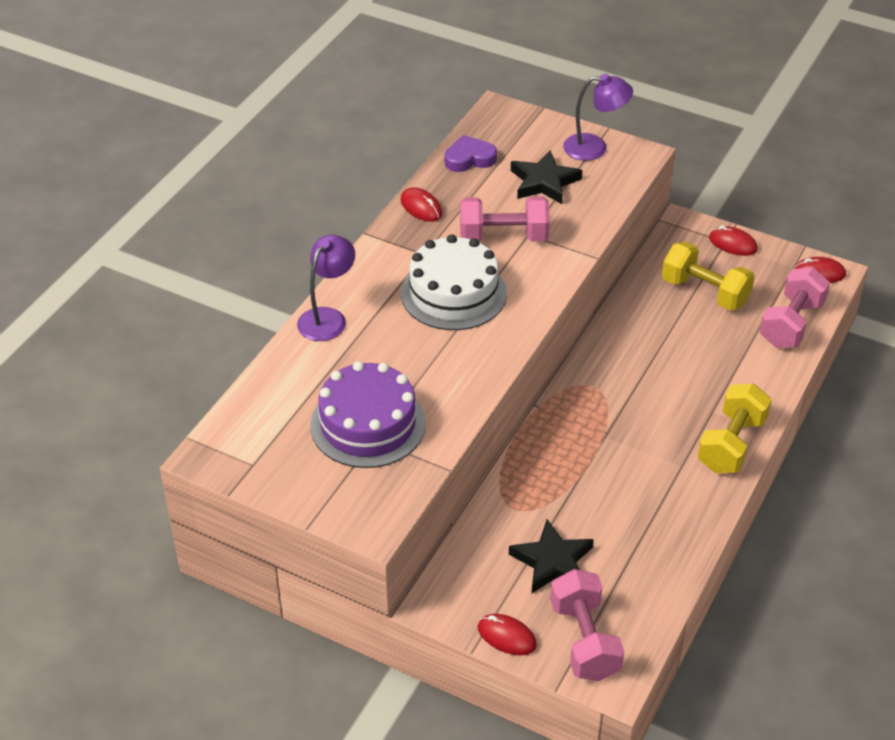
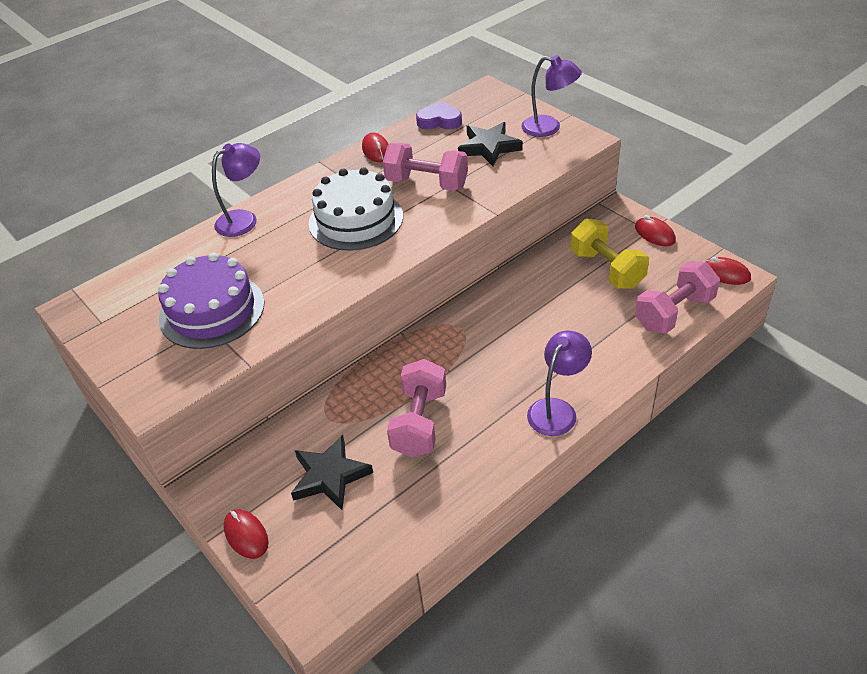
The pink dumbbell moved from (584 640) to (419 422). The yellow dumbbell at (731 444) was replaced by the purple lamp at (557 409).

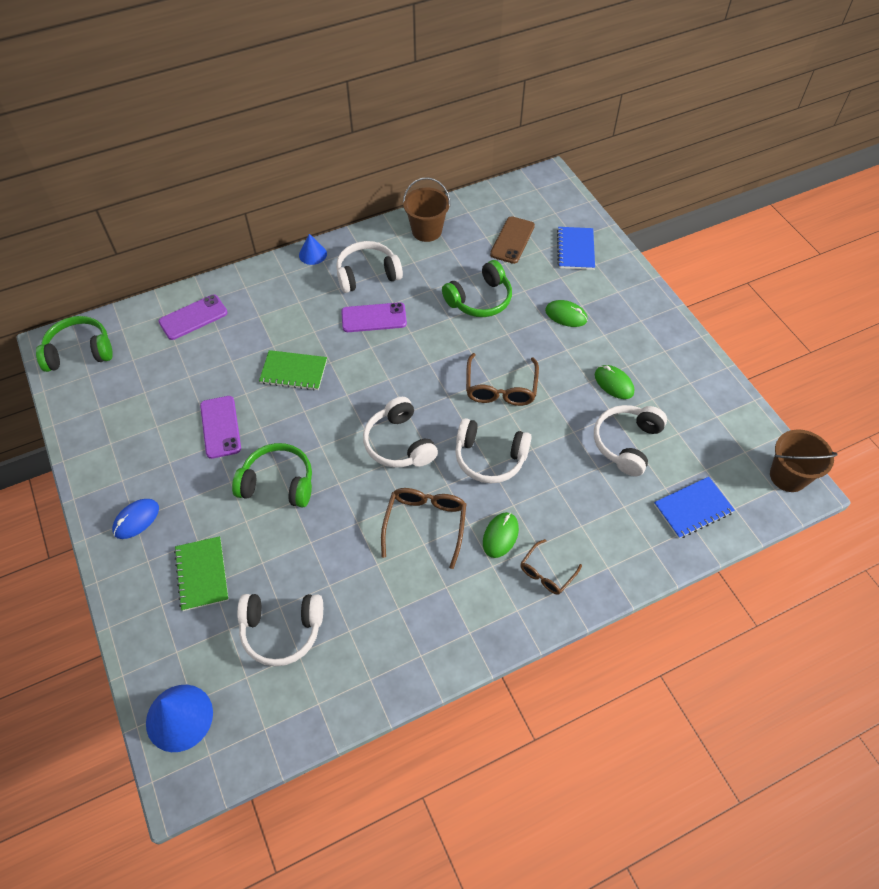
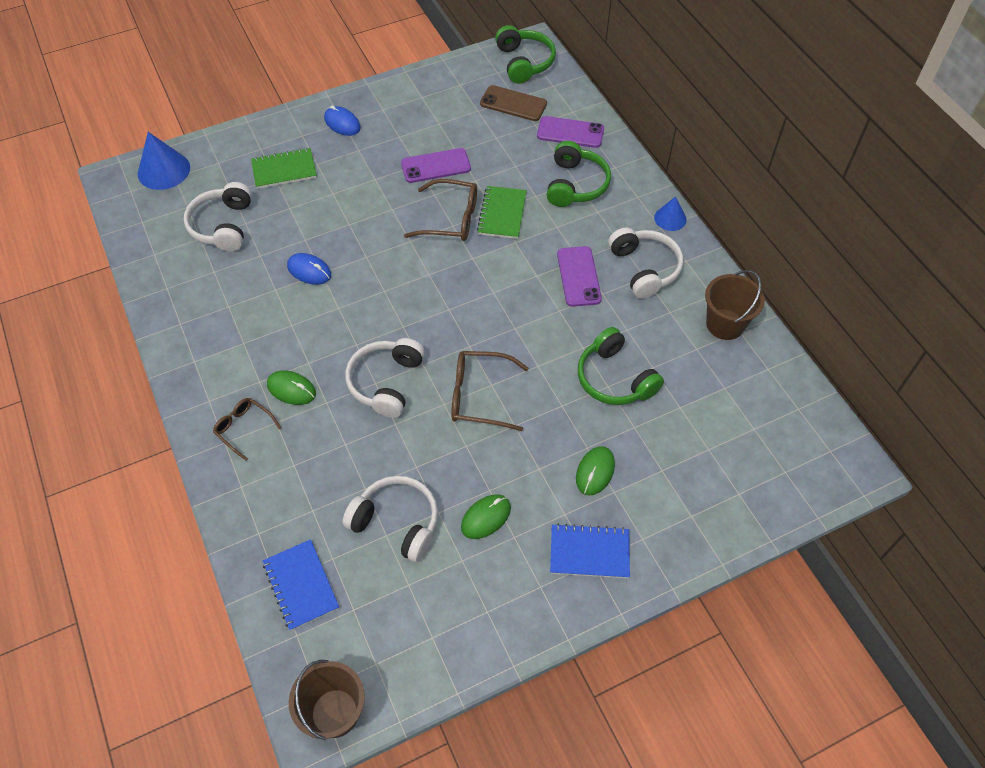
The blue mouse at (309 271) appeared. The brown glasses moved from (425 524) to (451 219). The brown phone moved from (512 240) to (513 104). The purple phone at (193 317) turned 45 degrees counterclockwise. The green headphones moved from (278 483) to (575 184). The blue notebook moved from (575 249) to (589 552). The white headphones at (399 443) disappeared.

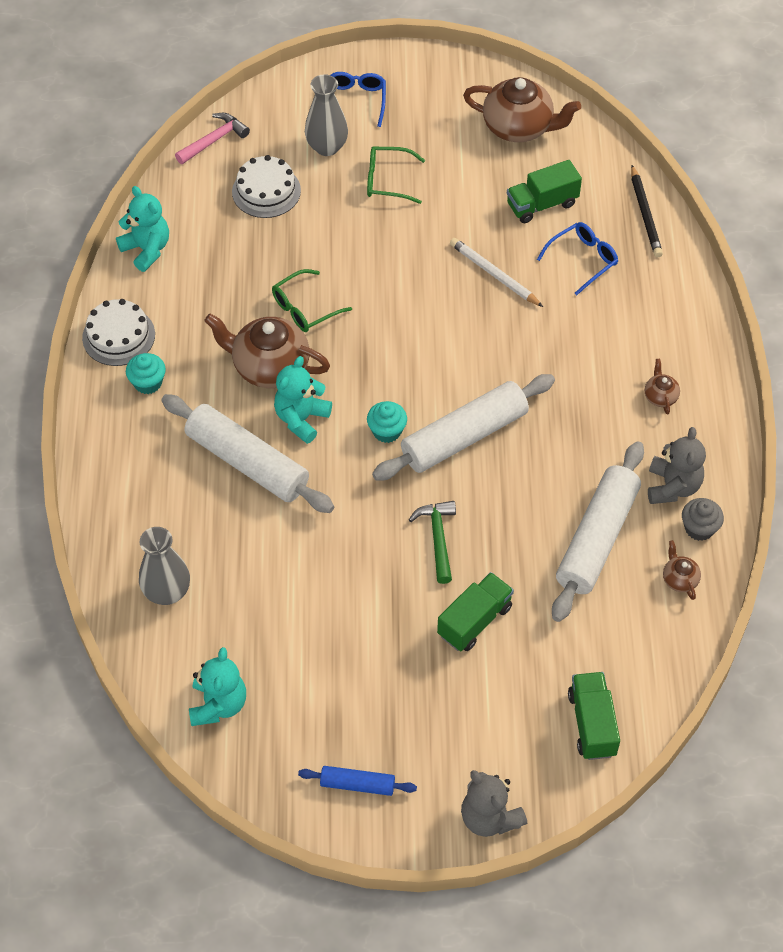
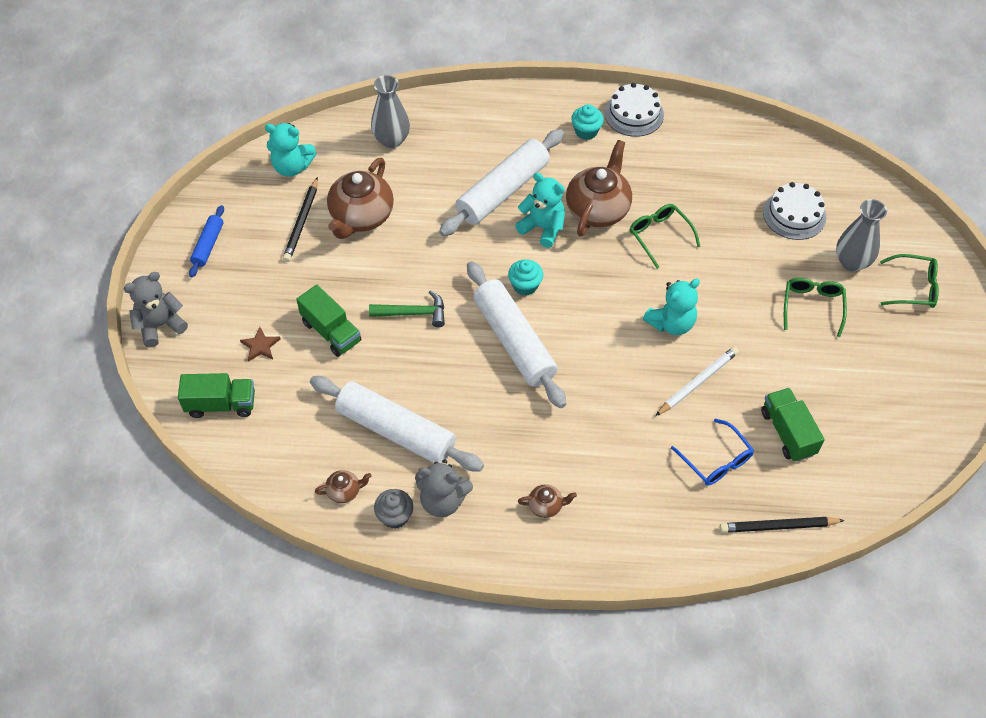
The brown star at (260 346) appeared. The black pencil at (301 222) appeared. The brown teapot moved from (519 127) to (361 216). The turquoise teddy bear moved from (147 249) to (671 323). The blue glasses at (355 100) became the green glasses at (914 287). The pink hammer at (214 140) disappeared.

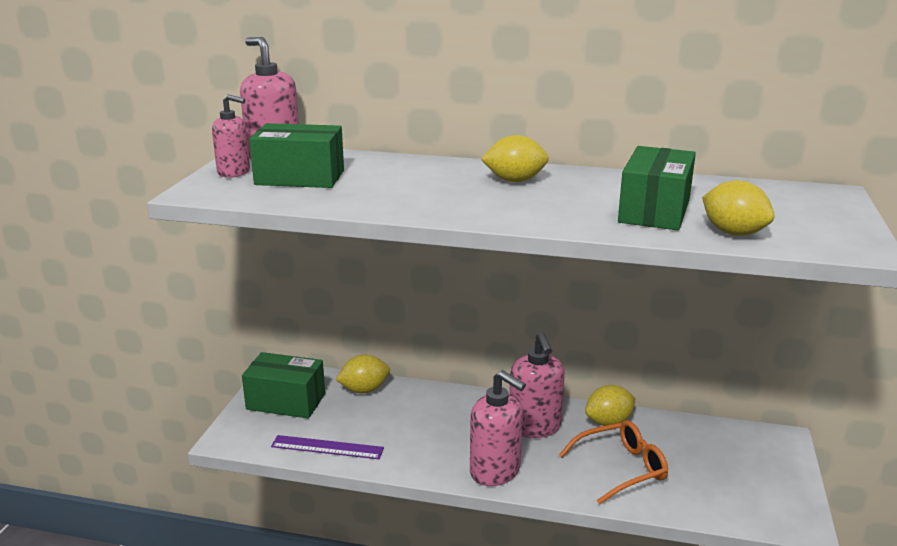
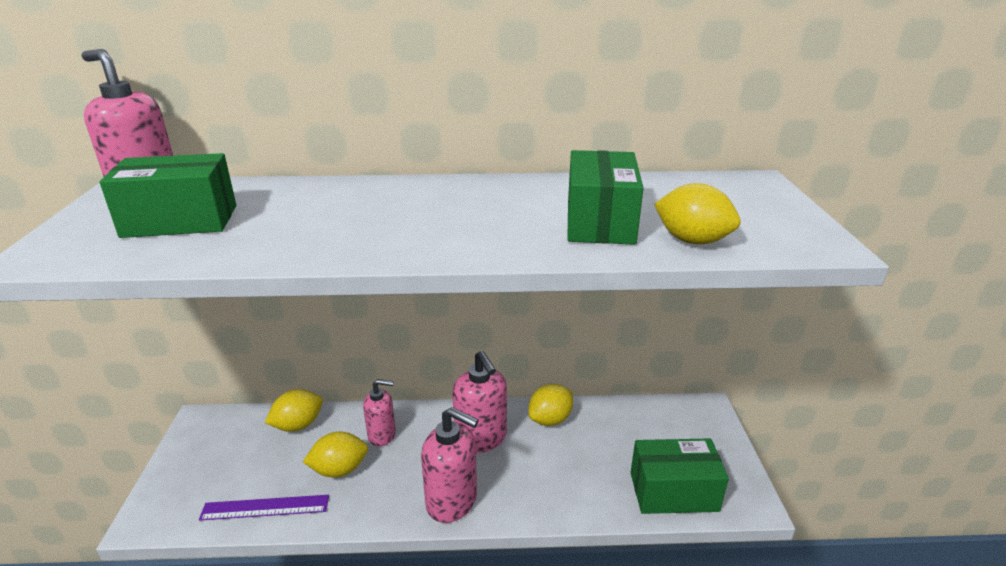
The yellow lemon moved from (515 181) to (339 470). The pink soap dispenser moved from (234 172) to (382 435). The green box moved from (286 401) to (673 491). The orange glasses at (621 468) disappeared.

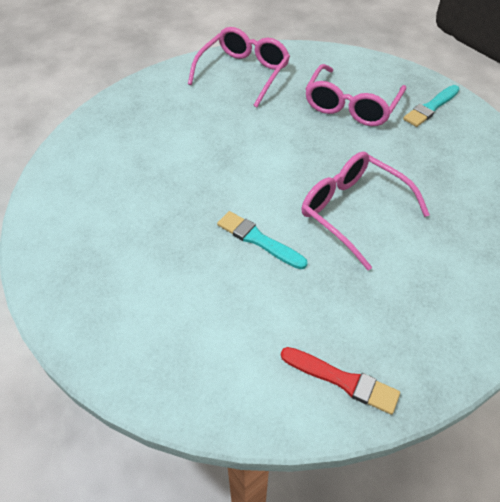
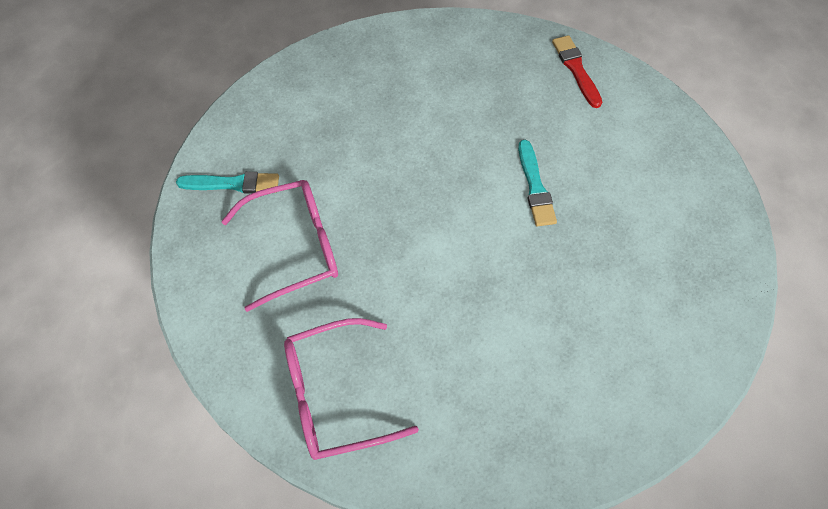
The pink glasses at (353 211) disappeared.

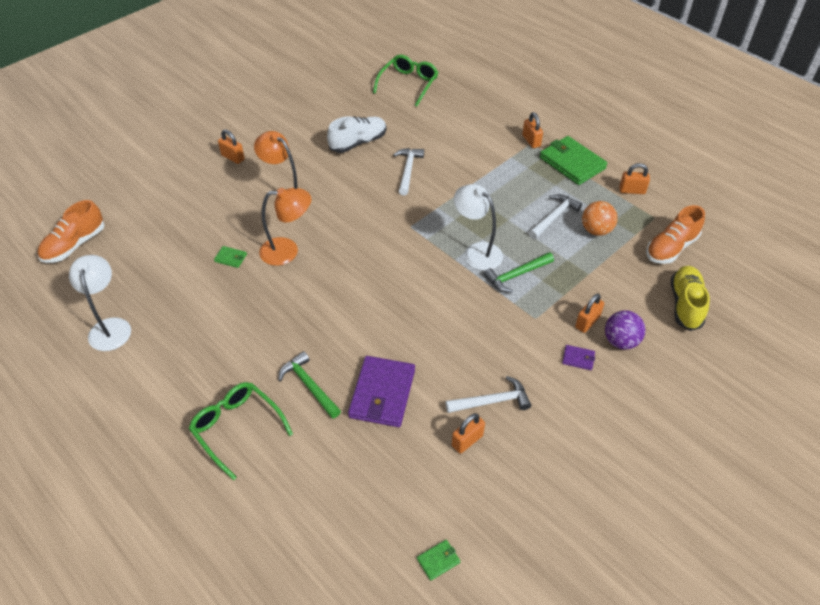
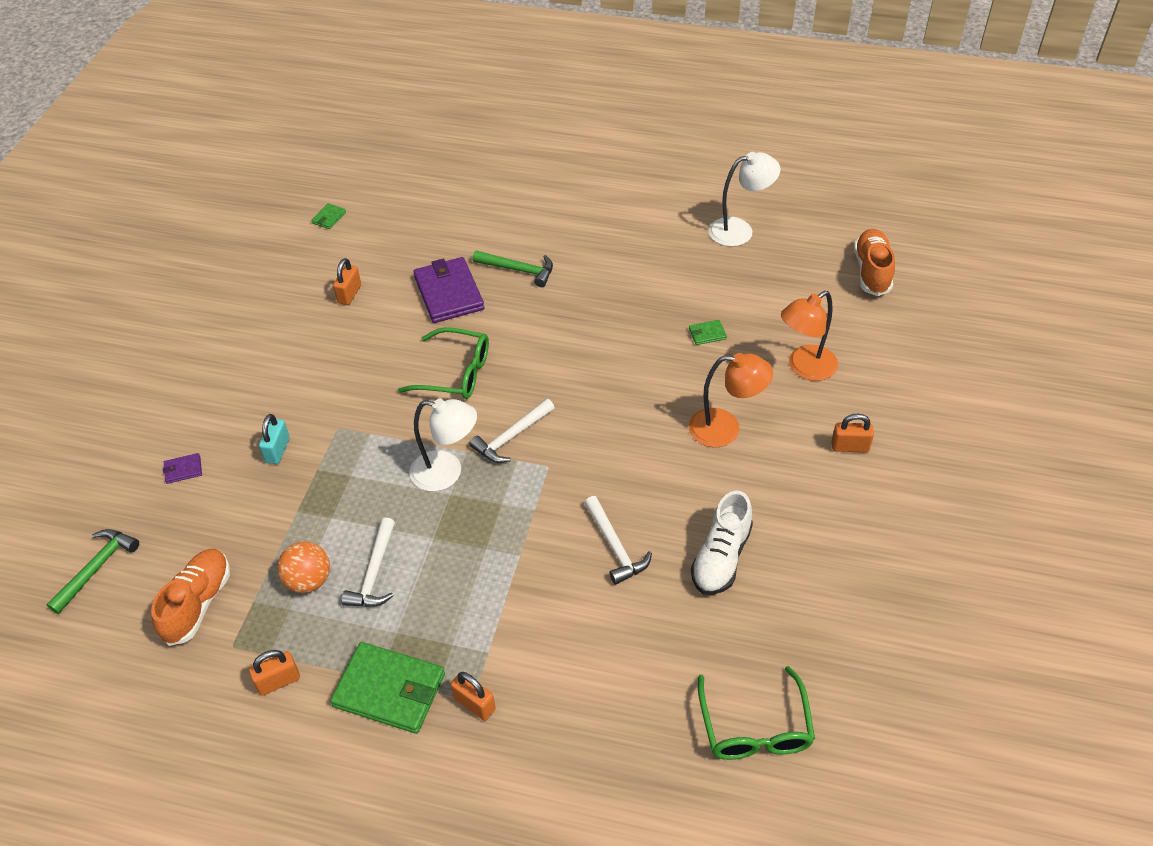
The green hammer moved from (516 275) to (97 568). The purple wallet moved from (578 358) to (183 470). The orange padlock at (587 322) became the turquoise padlock at (277 450). The green glasses moved from (237 428) to (455 373). The white hammer moved from (492 401) to (511 437). The white lamp at (110 327) turned 60 degrees counterclockwise. The orange lamp moved from (287 251) to (805 368). The purple ball at (620 341) disappeared. The yellow shoe at (685 304) disappeared.

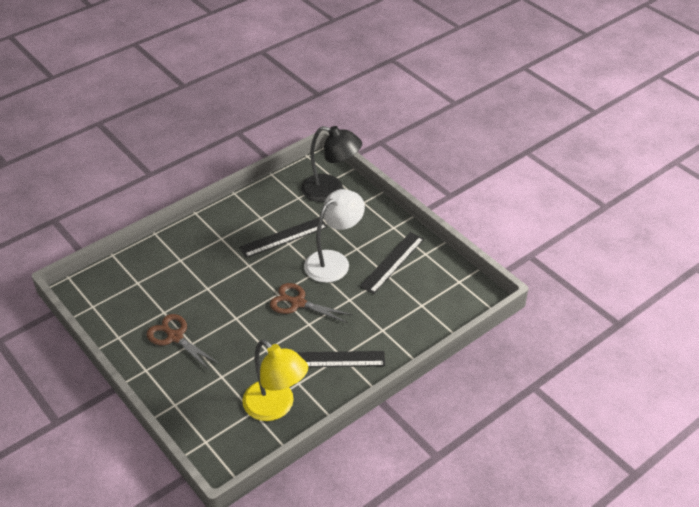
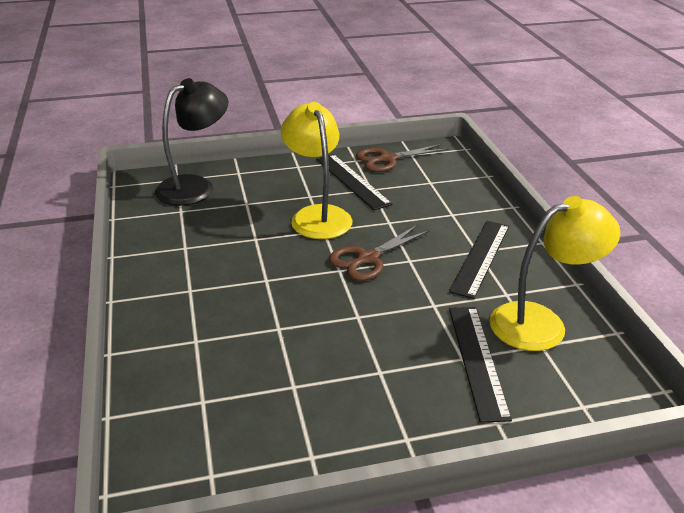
The white lamp at (334 261) became the yellow lamp at (317 215). The brown scissors moved from (175 337) to (388 159). The black ruler moved from (283 237) to (477 360).

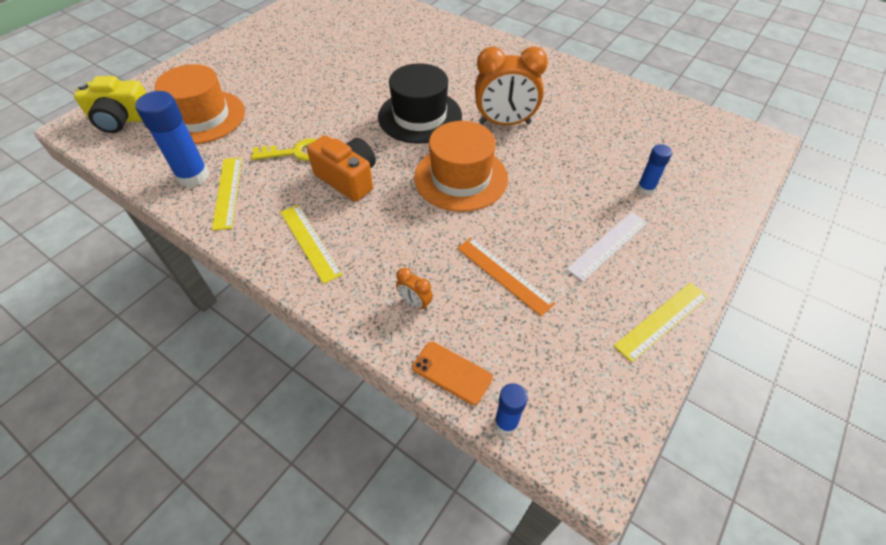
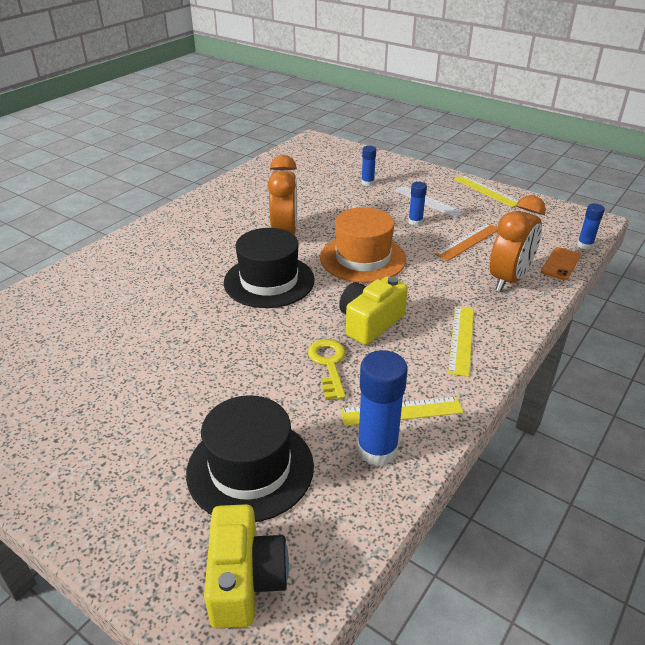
The orange hat at (202 117) became the black hat at (250 468). The orange camera at (348 179) became the yellow camera at (370 322). The blue glue stick at (415 222) appeared. The yellow ruler at (310 242) turned 45 degrees counterclockwise. The orange clock at (415 303) changed to 2.29 times the size.

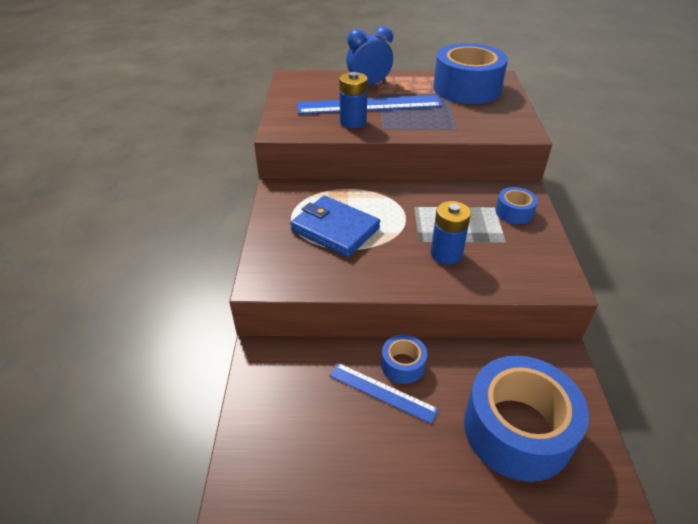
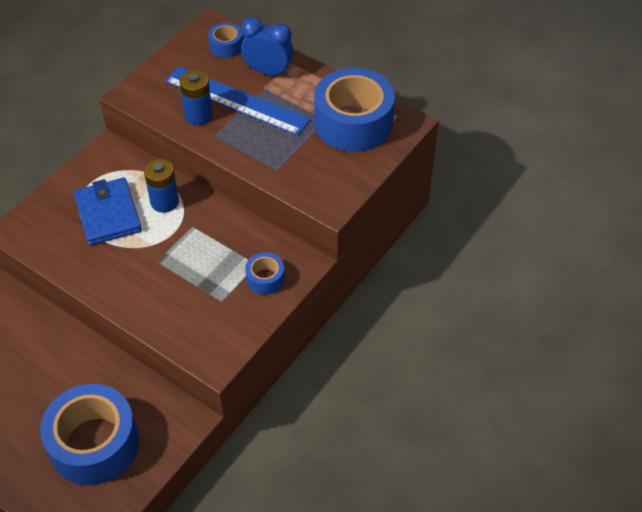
The blue battery moved from (446 254) to (164 202). The blue tape moved from (403 365) to (226 46). The blue ruler at (382 392) disappeared.

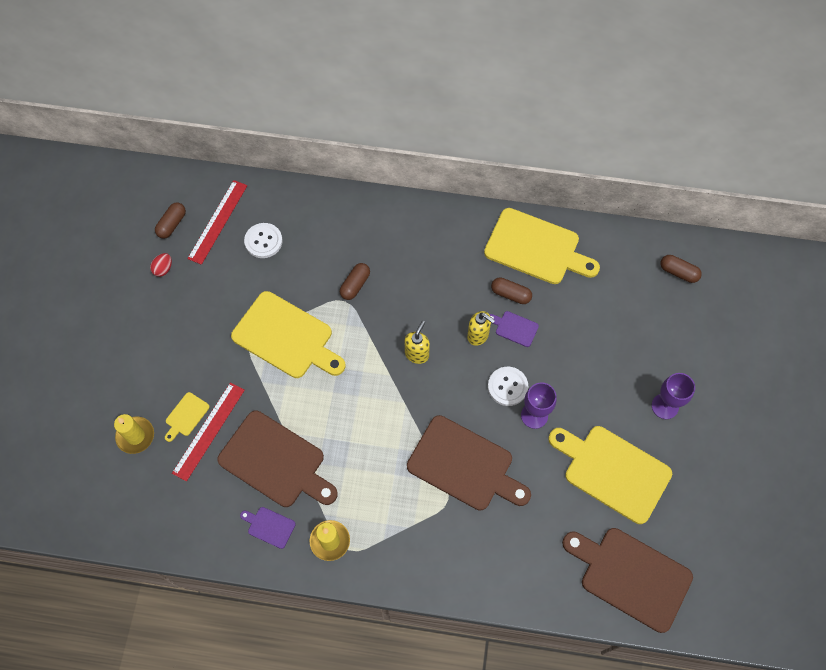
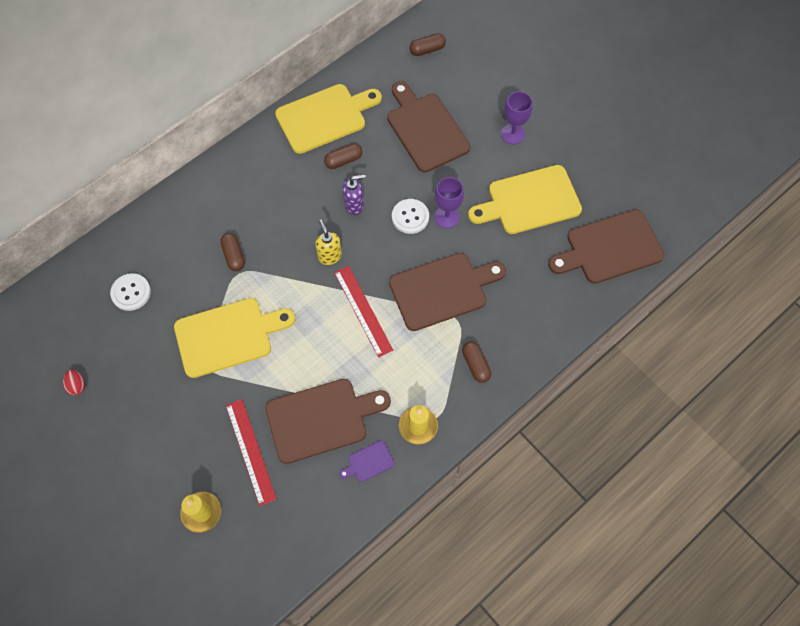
The red ruler moved from (218 221) to (363 310). The yellow soap dispenser at (478 335) became the purple soap dispenser at (354 205). The brown cutting board at (425 129) appeared. The brown capsule moved from (172 224) to (475 364). The yellow cutting board at (186 416) disappeared. The purple cutting board at (514 328) disappeared.

